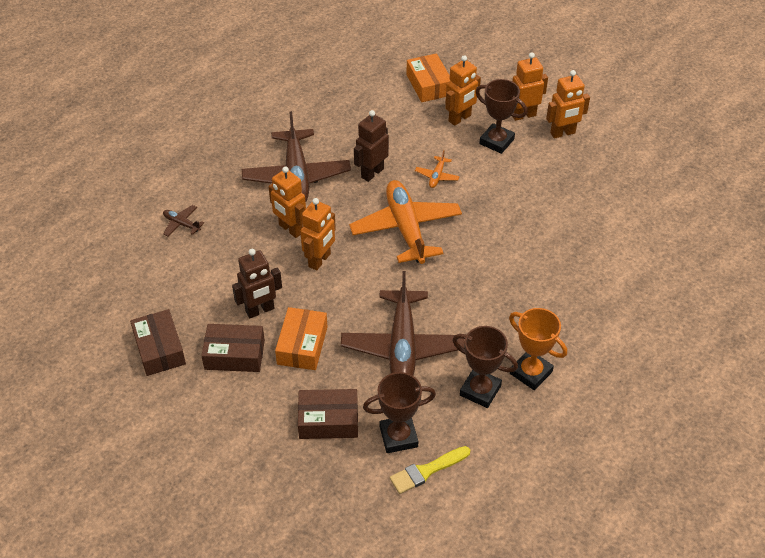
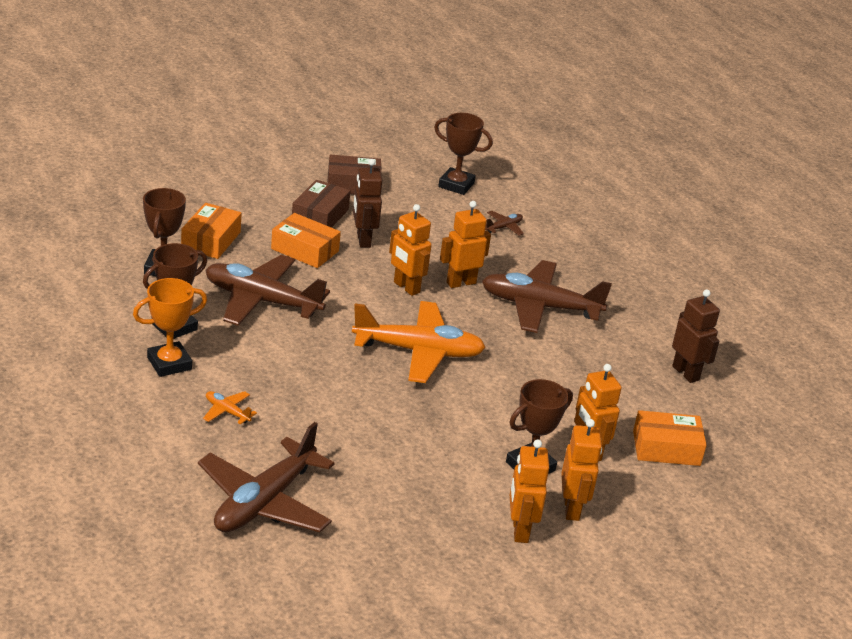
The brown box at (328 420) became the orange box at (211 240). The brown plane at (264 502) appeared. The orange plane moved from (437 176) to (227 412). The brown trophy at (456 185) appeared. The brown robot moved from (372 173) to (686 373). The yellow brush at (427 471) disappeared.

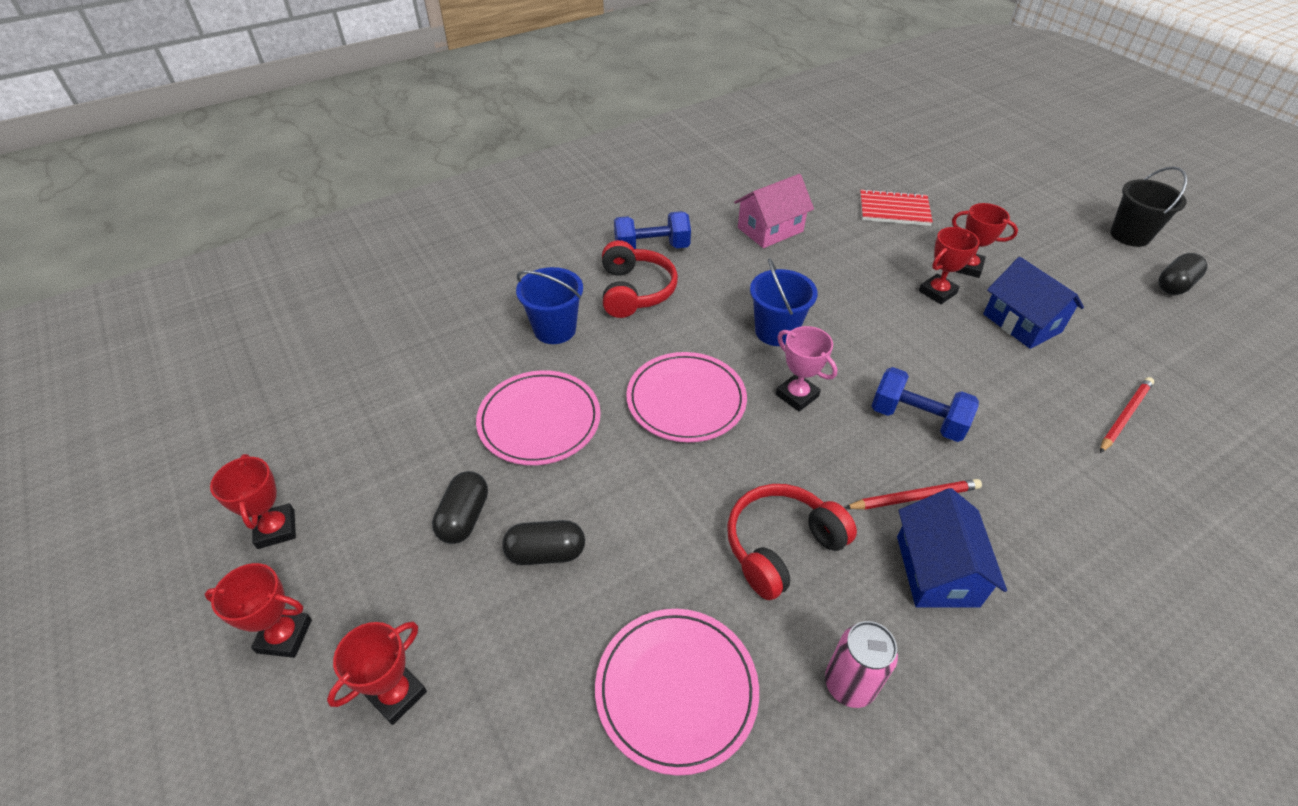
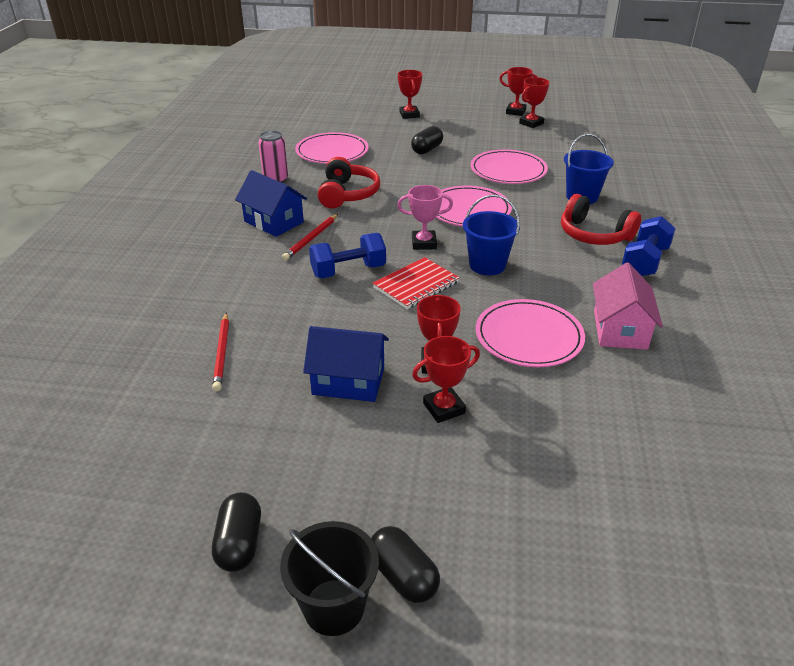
The black capsule moved from (464 517) to (403 576). The red notebook moved from (894 210) to (416 285). The pink plate at (529 337) appeared. The red trophy moved from (284 636) to (531 123).

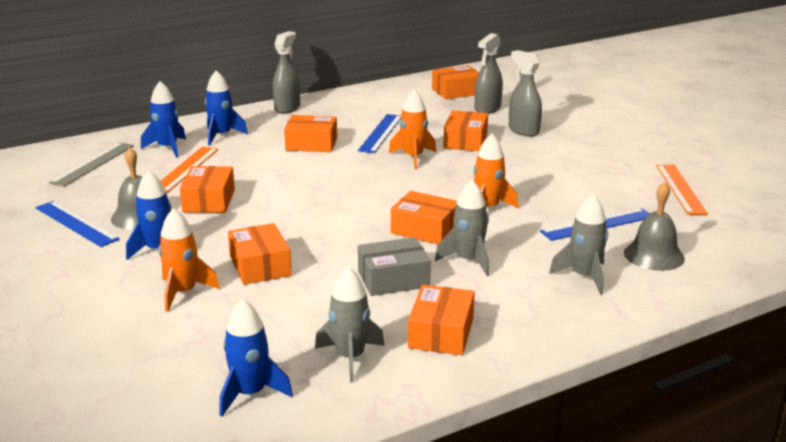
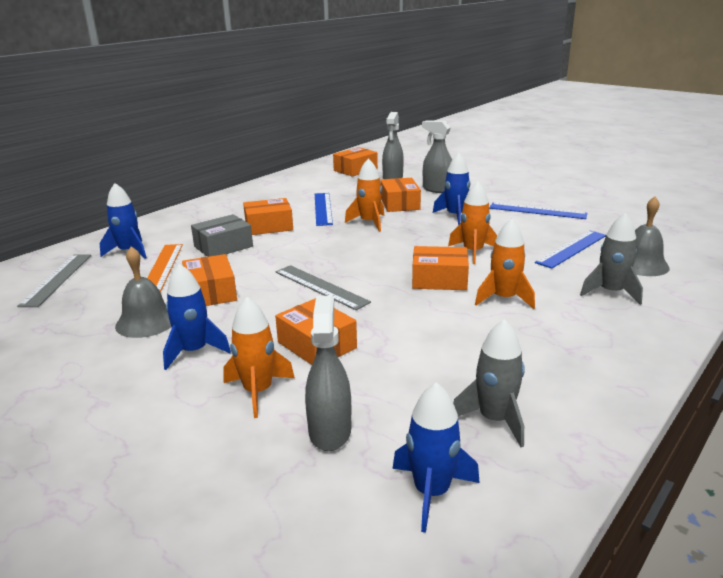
The grey box moved from (393 279) to (223 246). The grey ruler at (321 286) appeared. The grey spray bottle moved from (287 108) to (330 431). The blue rocket moved from (221 135) to (455 216). The grey rocket at (468 260) became the orange rocket at (504 299). The blue ruler moved from (76 223) to (537 211). The orange box at (441 333) disappeared. The orange ruler at (680 189) disappeared.

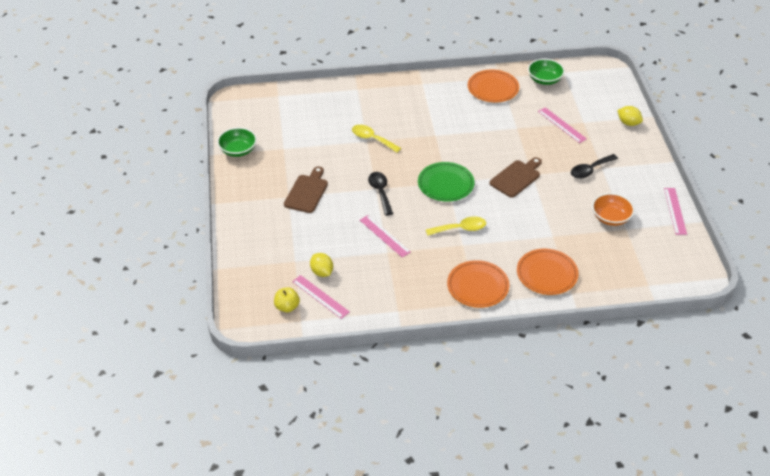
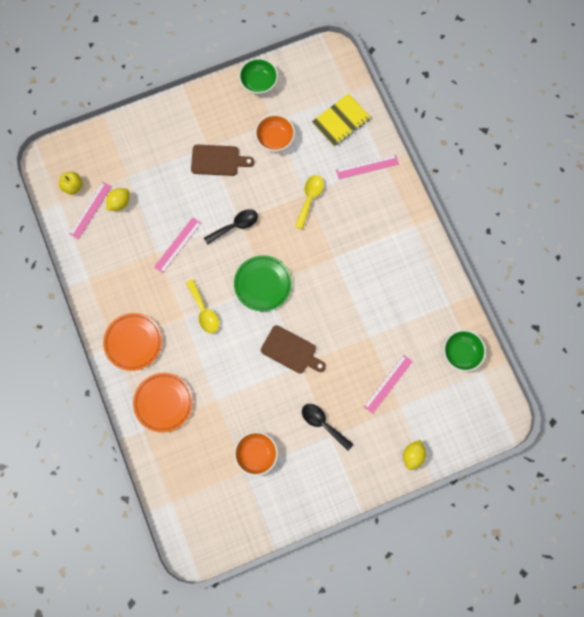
The orange bowl at (275 138) appeared. The yellow notebook at (341 121) appeared. The pink ruler moved from (675 211) to (367 167). The orange plate at (493 88) disappeared.

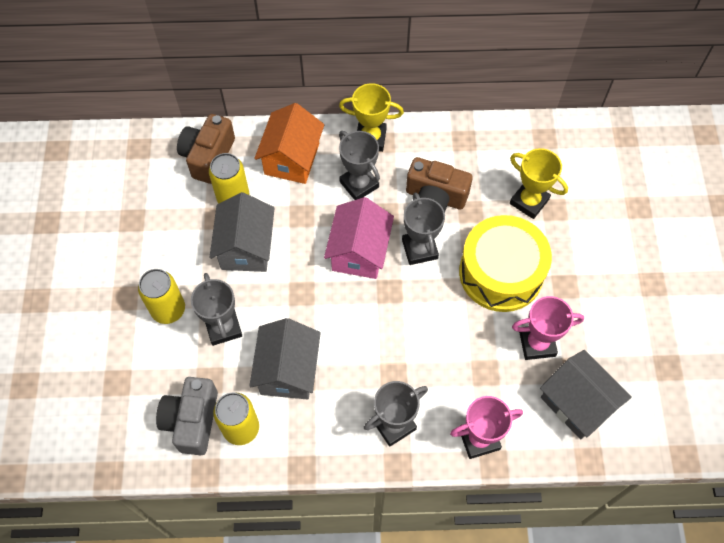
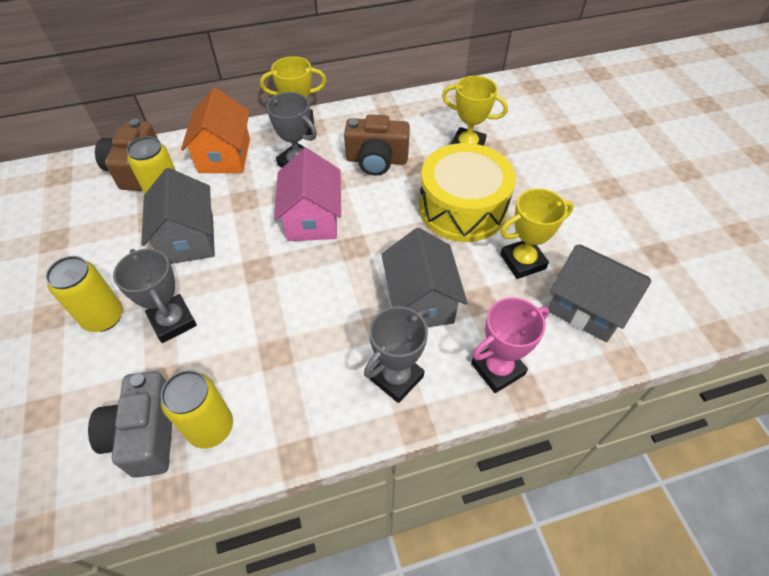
The grey house moved from (288 370) to (420 301). The pink trophy at (537 344) became the yellow trophy at (522 261). The grey trophy at (419 249) disappeared.

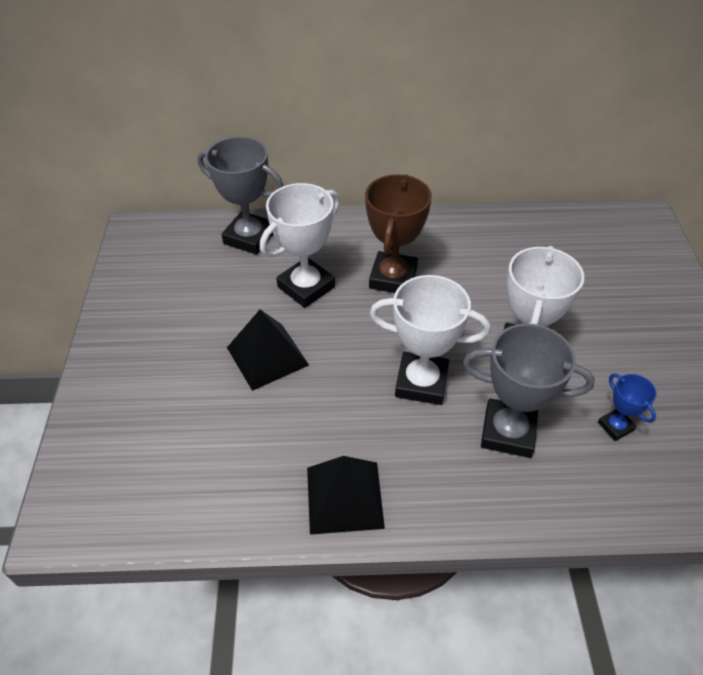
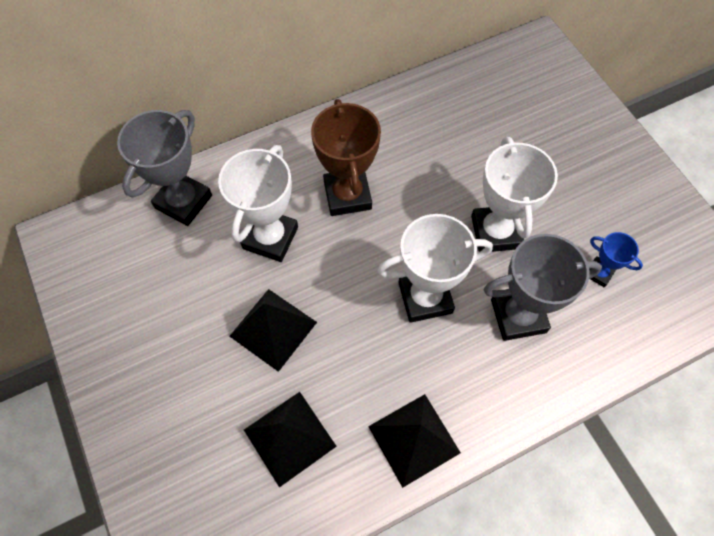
The grey trophy at (249 237) turned 60 degrees counterclockwise. The black pyramid at (289 437) appeared.

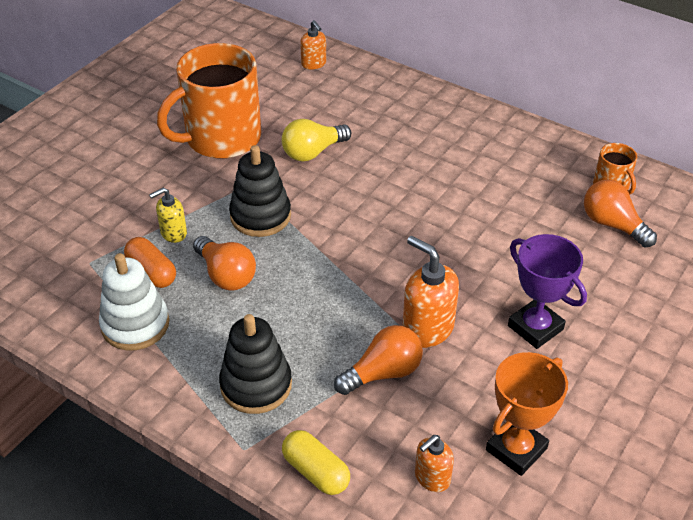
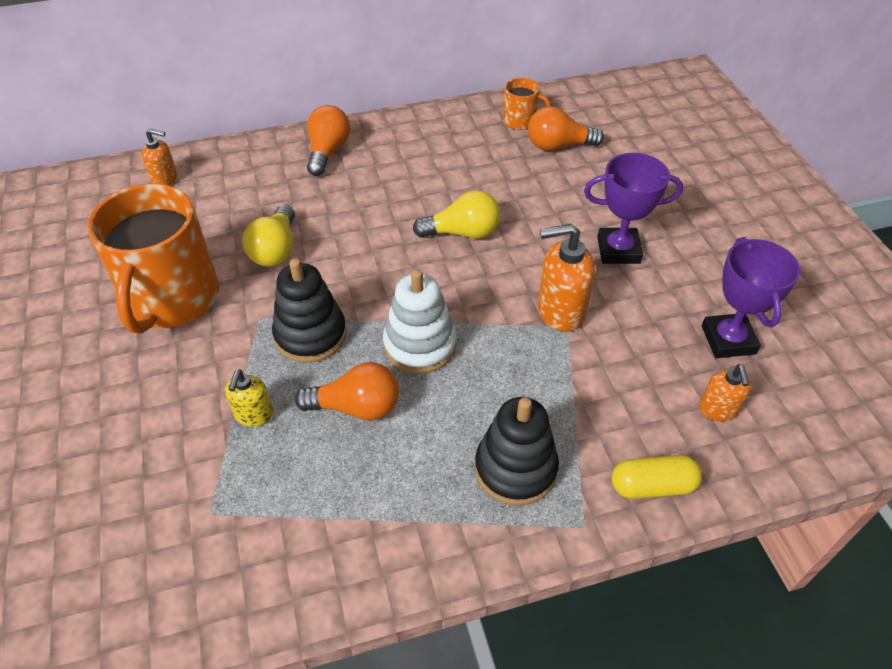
The orange light bulb moved from (383 373) to (328 151). The white stacking toy moved from (135 325) to (420 345). The yellow light bulb at (462 233) appeared. The orange trophy at (516 449) became the purple trophy at (728 340). The orange capsule at (152 272) disappeared.

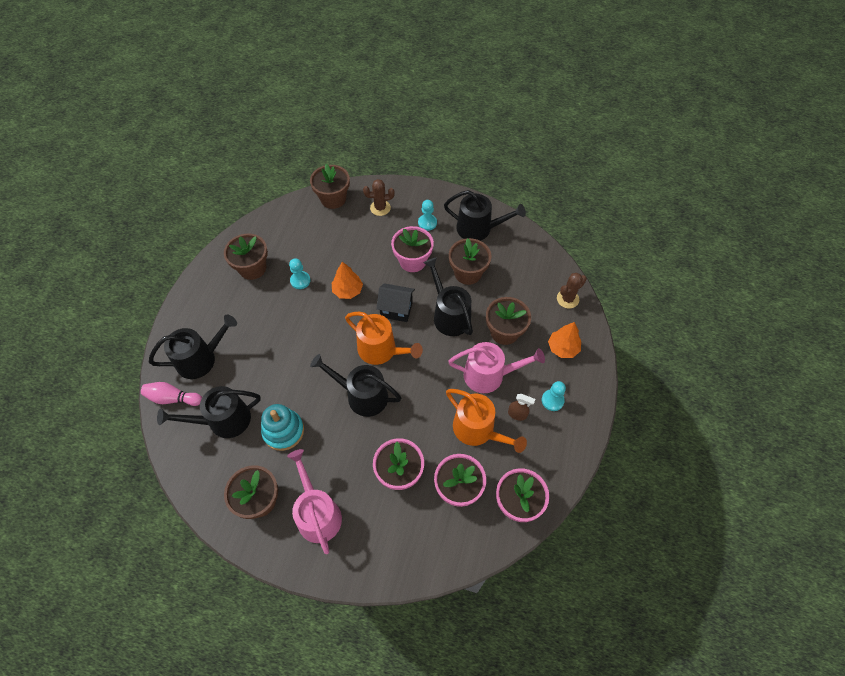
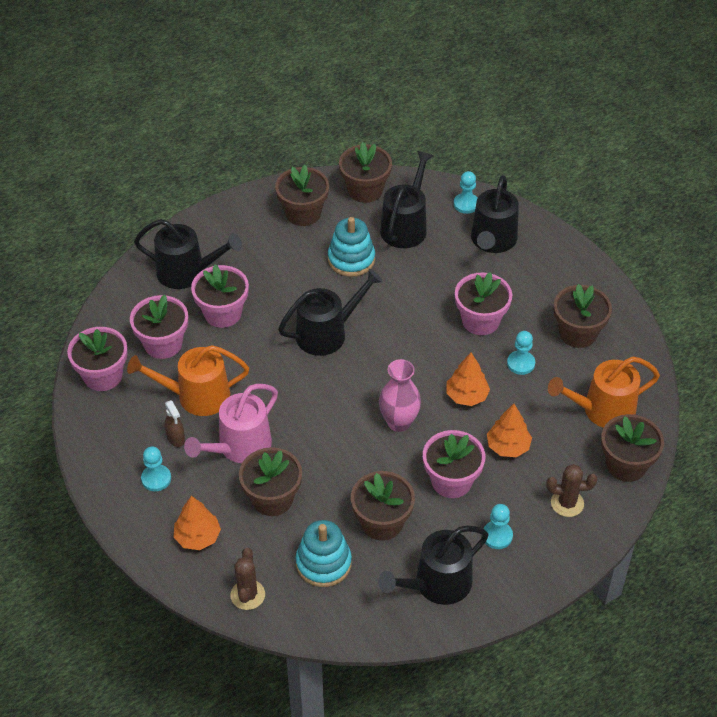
The black watering can moved from (449 315) to (187 272). The brown spray bottle at (517 414) turned 90 degrees counterclockwise. The turquoise stacking toy at (323 563) appeared. The brown flower pot at (365 190) appeared. The black house at (396 309) was replaced by the pink vase at (399 422). The pink bowling pin at (173 398) was replaced by the turquoise pawn at (466 204). The pink flower pot at (480 321) appeared. The orange tree at (508 446) appeared. The brown cactus at (380 208) turned 60 degrees clockwise. The orange watering can moved from (381 350) to (603 410). The pink watering can at (317 514) disappeared.

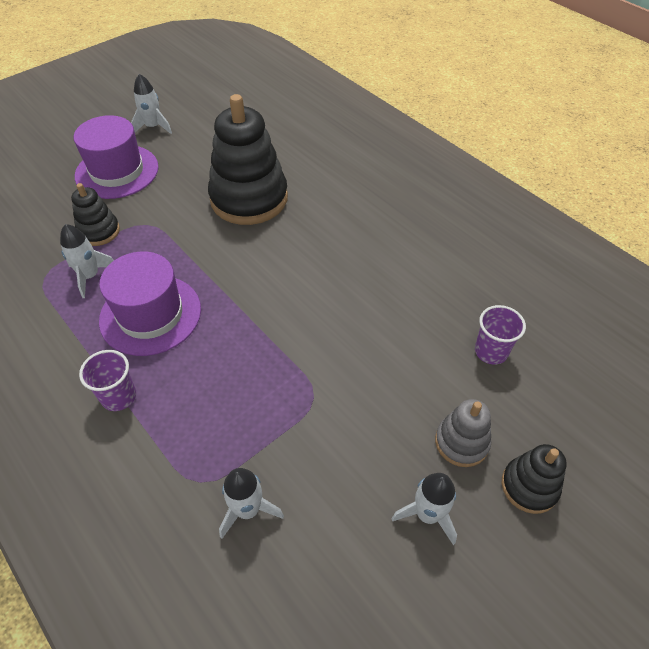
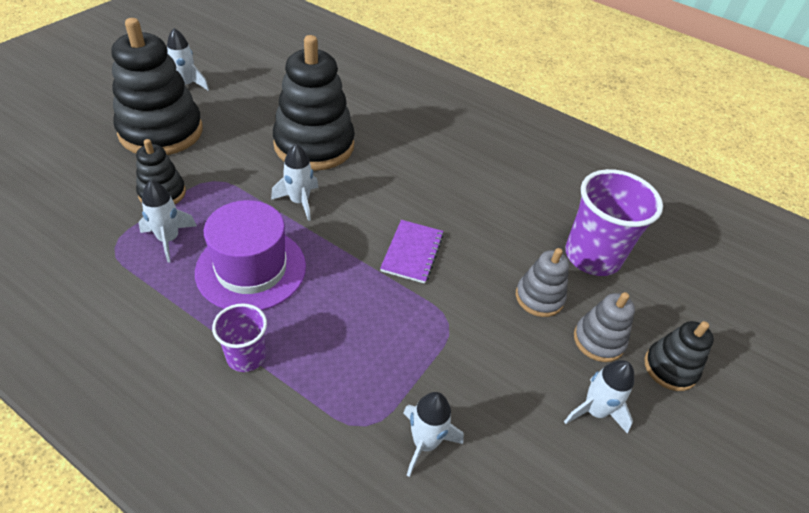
The purple hat at (117 171) was replaced by the black stacking toy at (161 131). The white rocket at (299 201) appeared. The purple notebook at (412 252) appeared. The grey stacking toy at (539 297) appeared. The purple cup at (491 351) changed to 1.81 times the size.

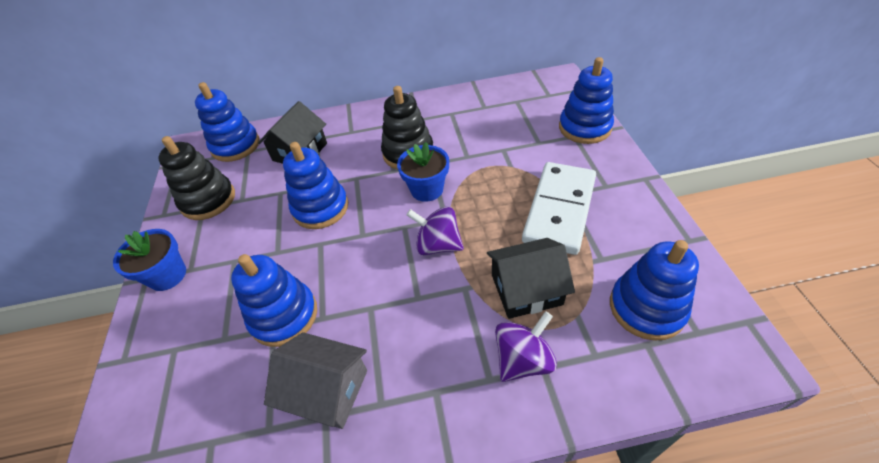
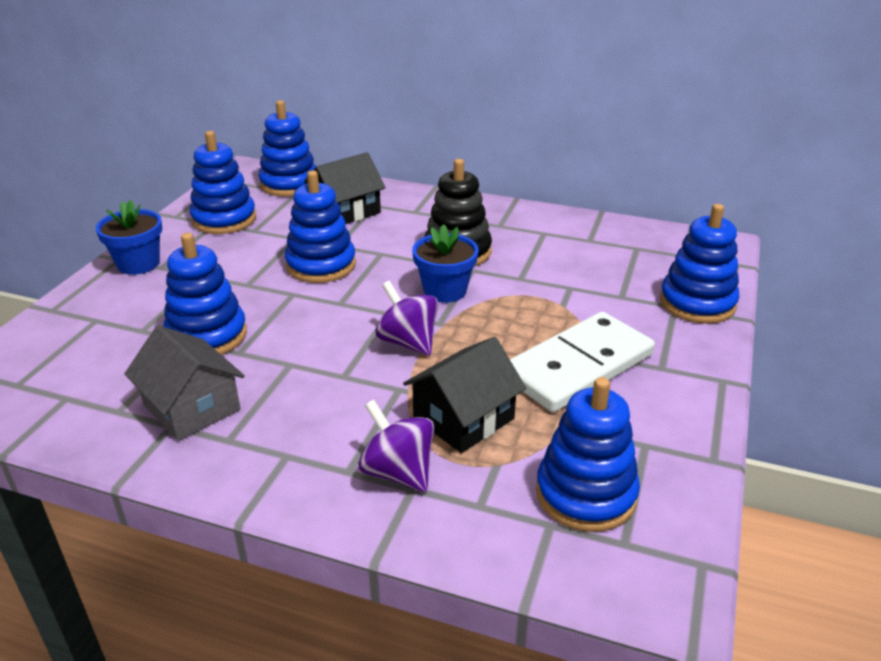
The black stacking toy at (208 200) became the blue stacking toy at (224 219). The purple spinning top at (523 359) turned 120 degrees counterclockwise. The black house at (526 289) turned 60 degrees counterclockwise.

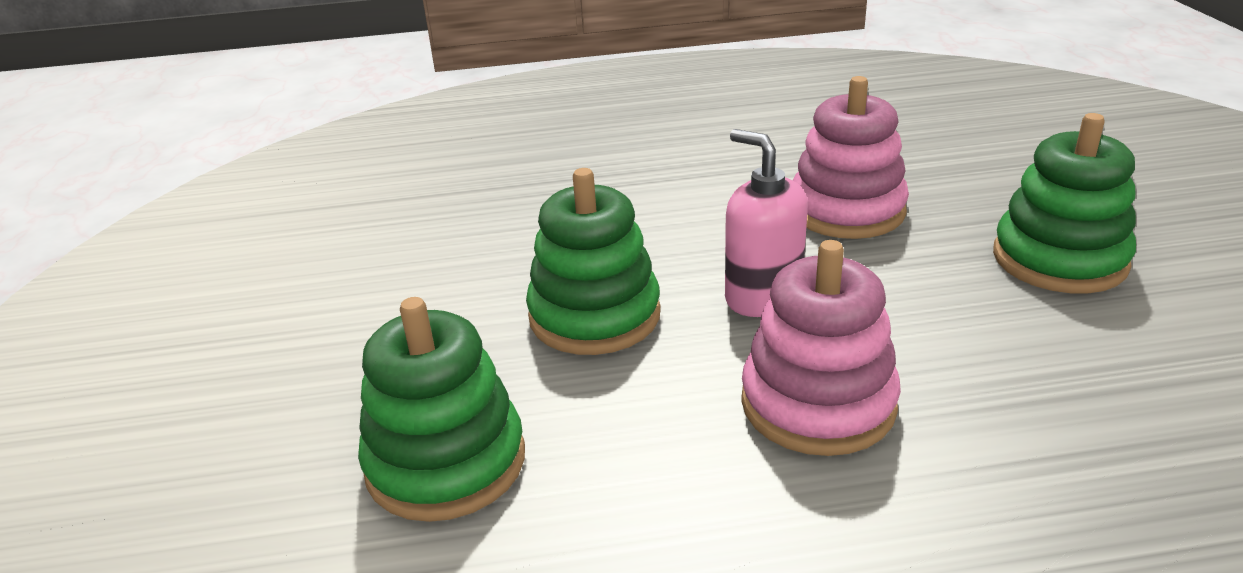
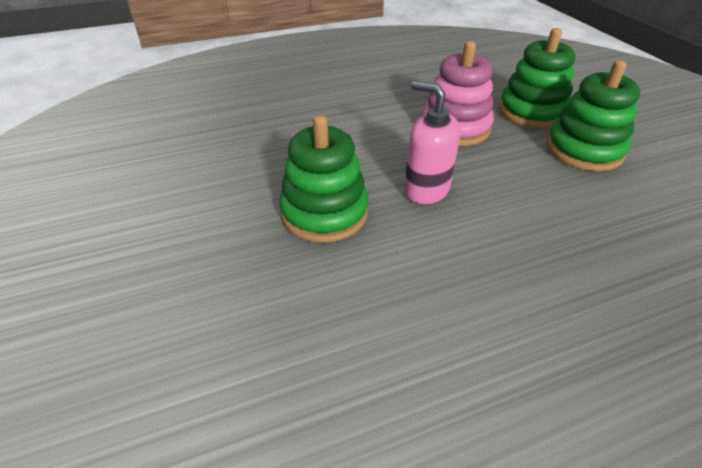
The green stacking toy moved from (446 462) to (532 112). The pink stacking toy at (818 404) disappeared.

